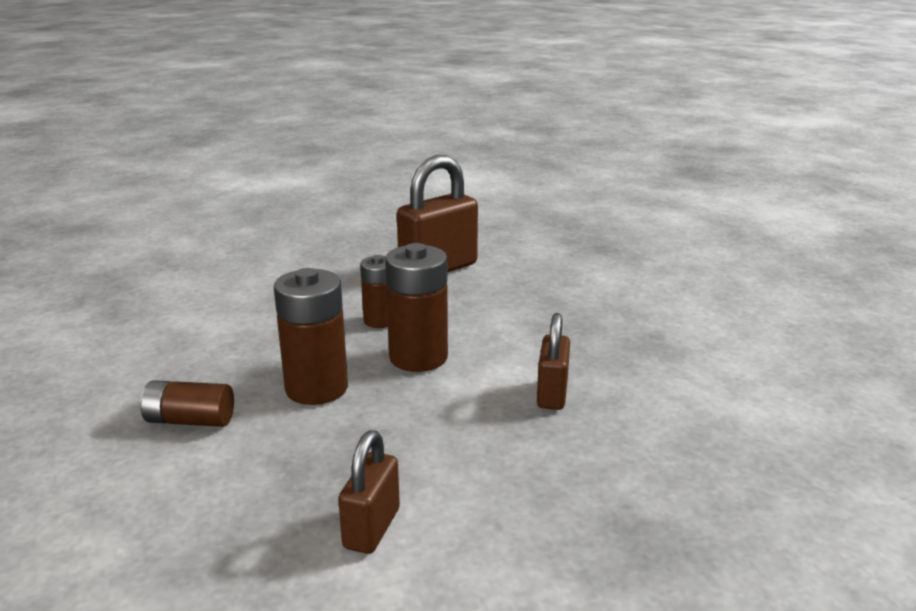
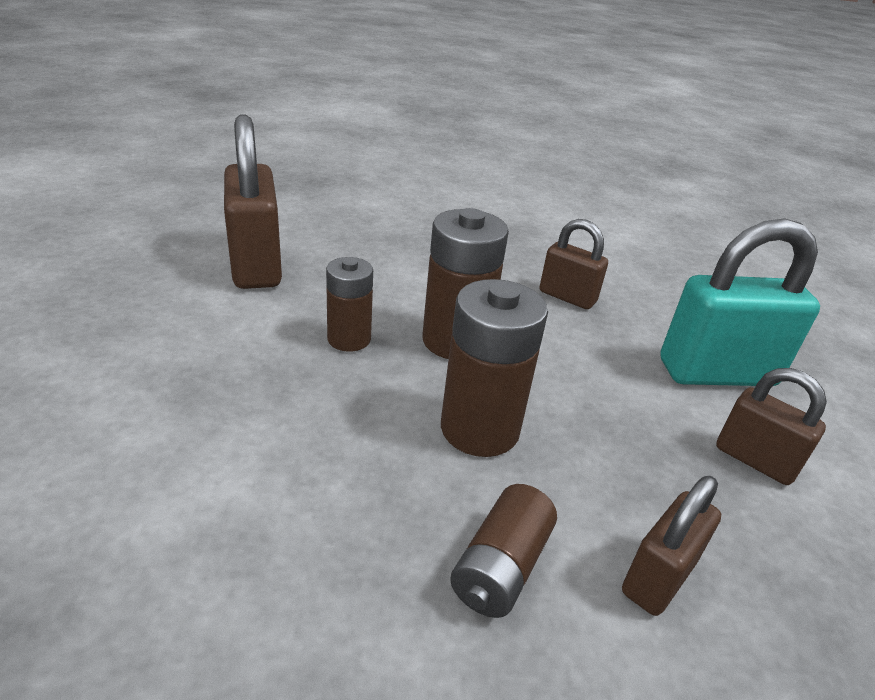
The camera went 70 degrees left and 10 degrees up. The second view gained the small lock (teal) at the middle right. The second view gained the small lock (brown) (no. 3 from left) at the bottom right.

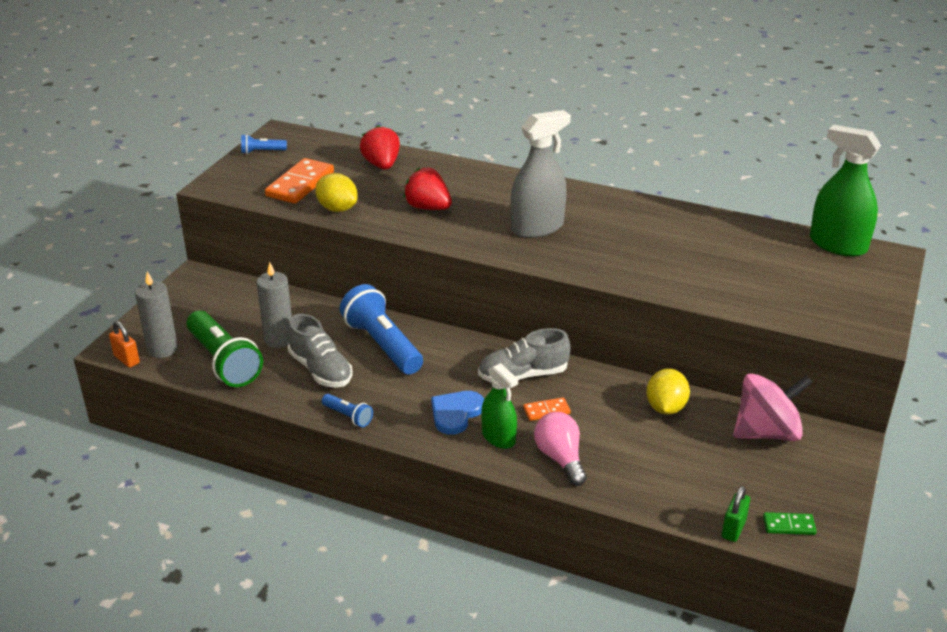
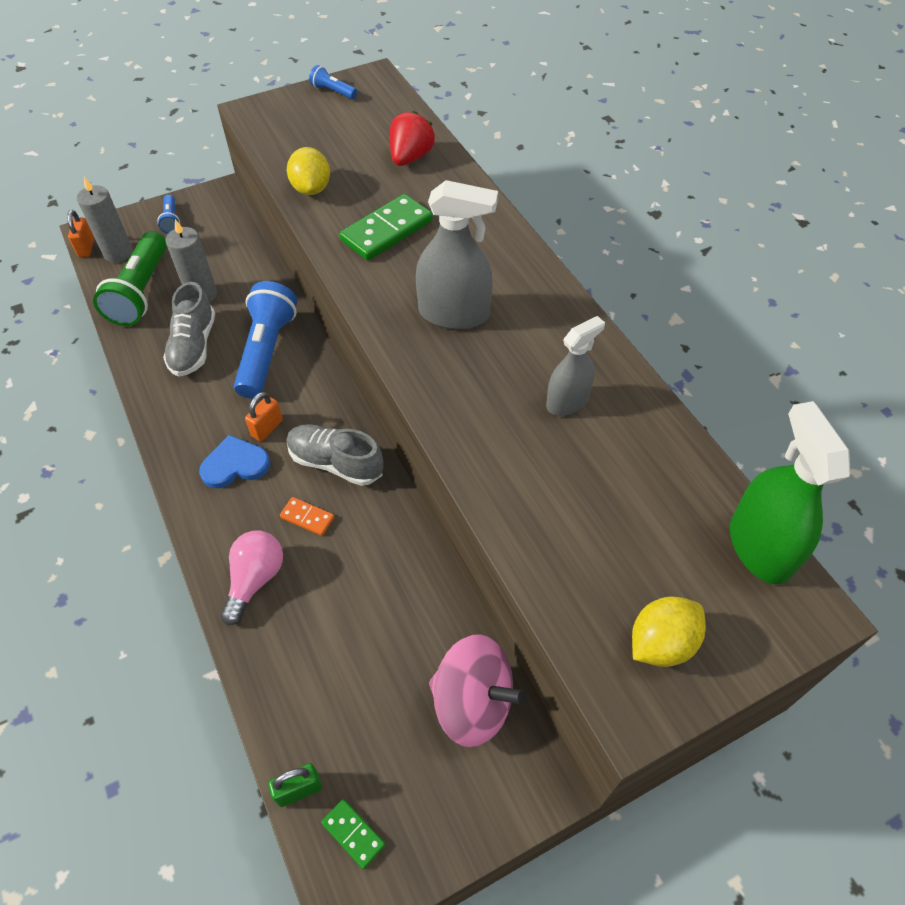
The camera went 40 degrees right and 20 degrees up. The second view lost the domino (orange) (no. 1 from left) at the top left. Where the toy strawberry (red) (no. 2 from left) stood at the top centre, the domino (green) (no. 2 from left) came to stand at the top centre. The second view lost the spray bottle (green) (no. 1 from left) at the centre. The citrus fruit (bright yellow) (no. 2 from left) ended up elsewhere, having gone from the middle right to the bottom right. The pocket torch (royal blue) (no. 2 from left in the first image) ended up elsewhere, having gone from the centre to the top left. The second view gained the spray bottle (grey) (no. 2 from left) at the centre. The second view gained the small lock (orange) (no. 2 from left) at the middle left.

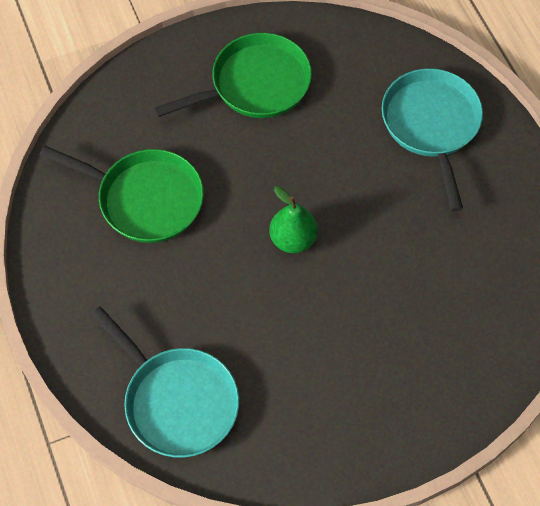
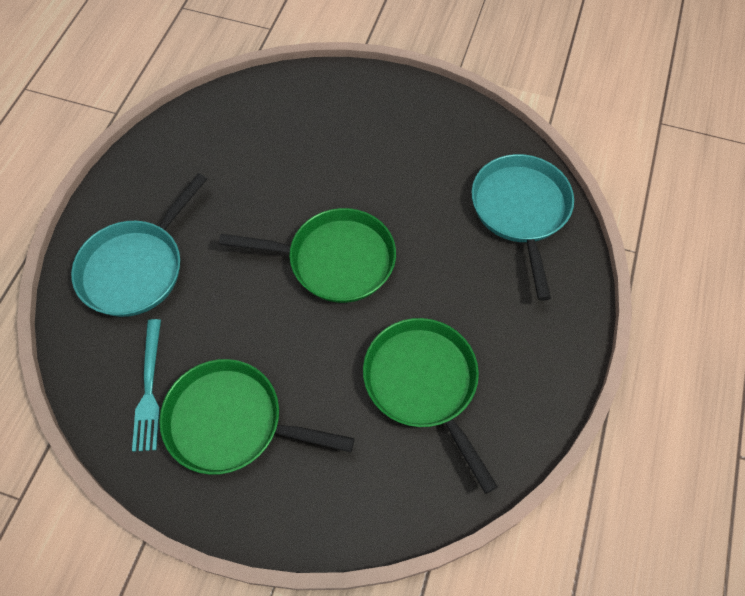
The camera went 140 degrees left and 0 degrees up. Where the toy pear (green) stood at the centre, the frying pan (green) (no. 2 from left) came to stand at the centre. The second view gained the dinner fork (teal) at the middle left.

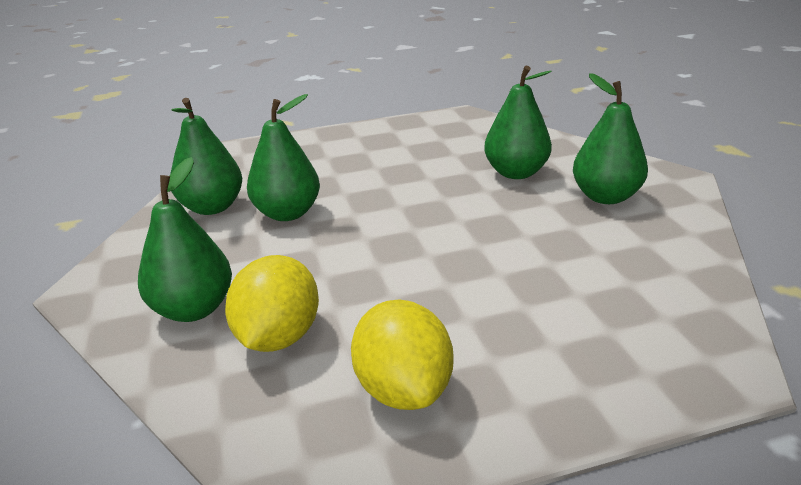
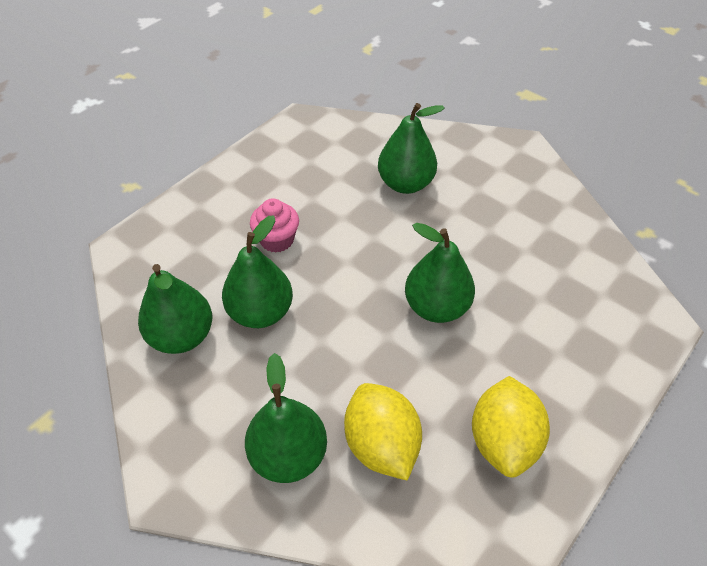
The camera went 35 degrees left and 20 degrees up. The toy pear (green) (no. 5 from left) ended up elsewhere, having gone from the top right to the centre. The citrus fruit (bright yellow) (no. 2 from left) at the bottom centre ended up facing another way, 60 degrees clockwise from before. The second view gained the fairy cake (pink) at the centre.

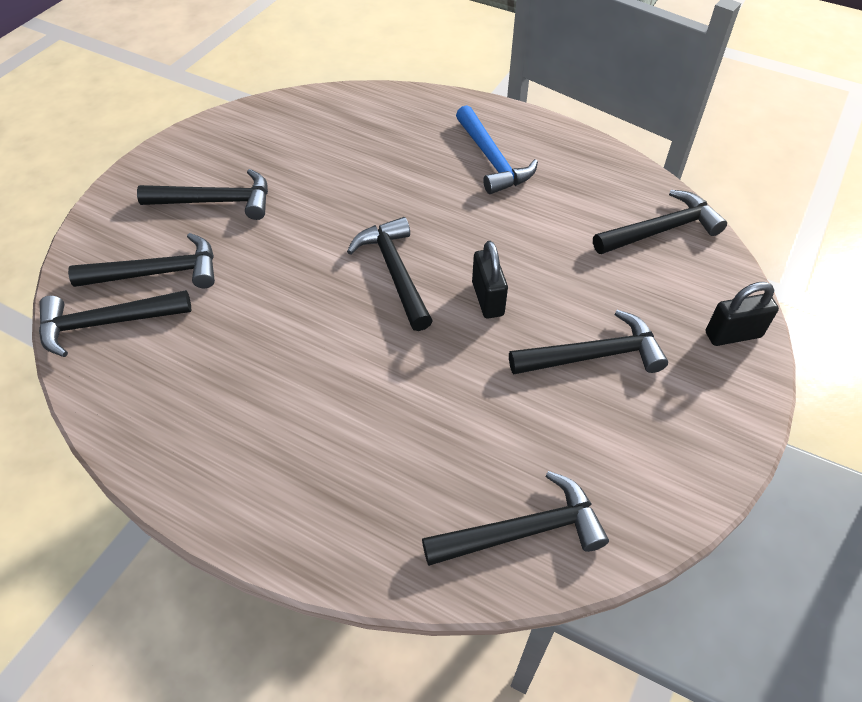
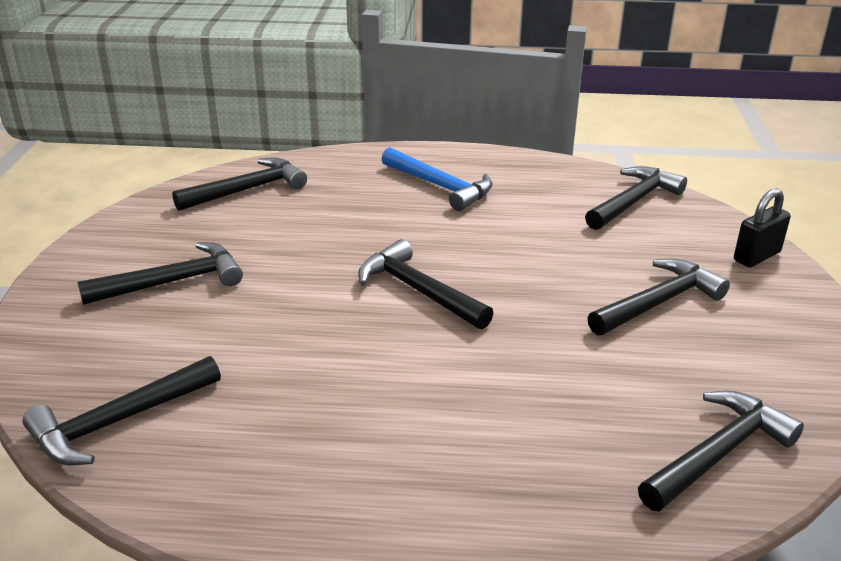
The camera went 25 degrees left and 20 degrees down. The hammer (ebony) (no. 2 from left in the first image) ended up elsewhere, having gone from the middle left to the top left. The second view lost the small lock (ebony) (no. 1 from left) at the centre.

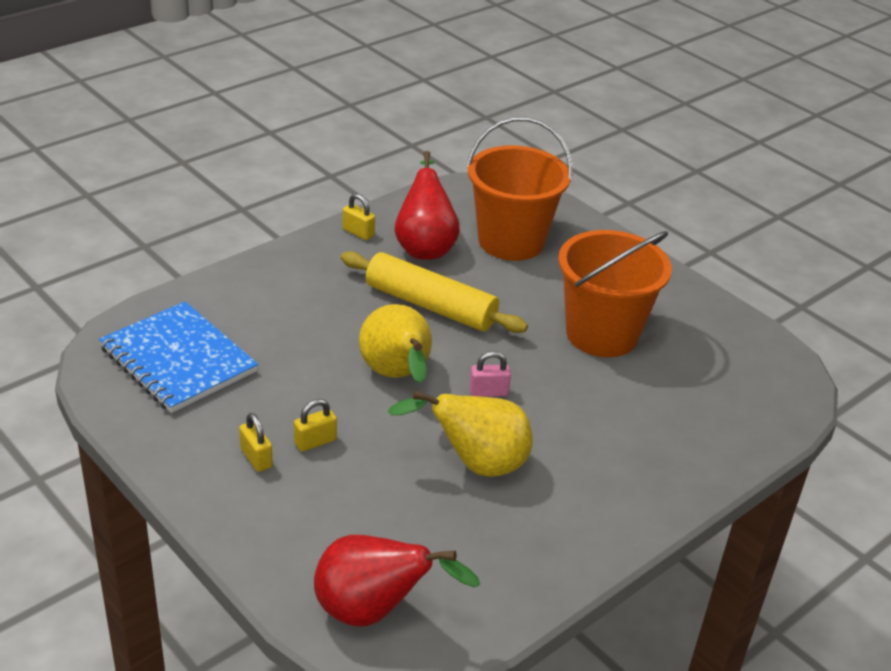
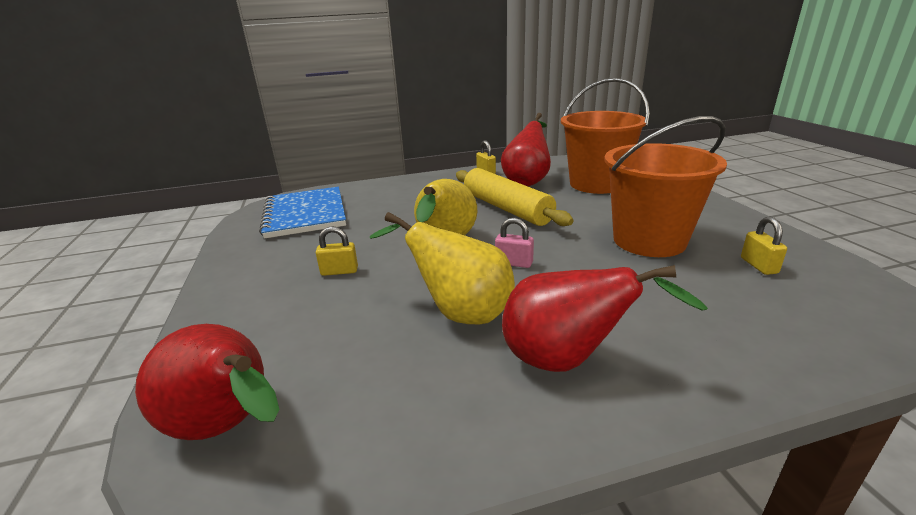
The camera went 30 degrees right and 10 degrees down. The small lock (bright yellow) (no. 1 from left in the first image) ended up elsewhere, having gone from the middle left to the middle right. The second view gained the toy pear (red) (no. 3 from left) at the centre.

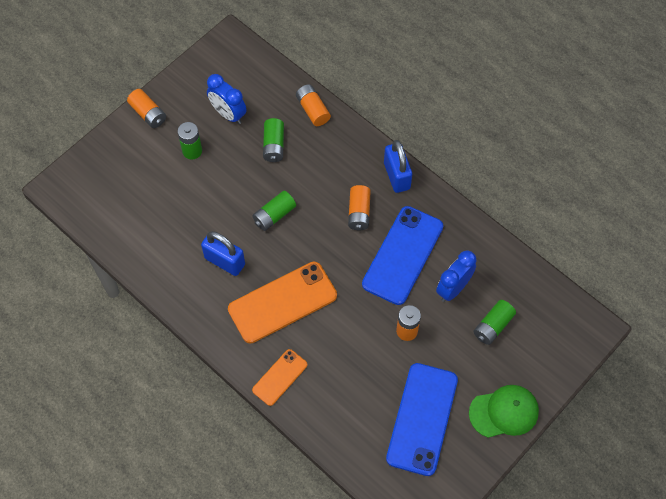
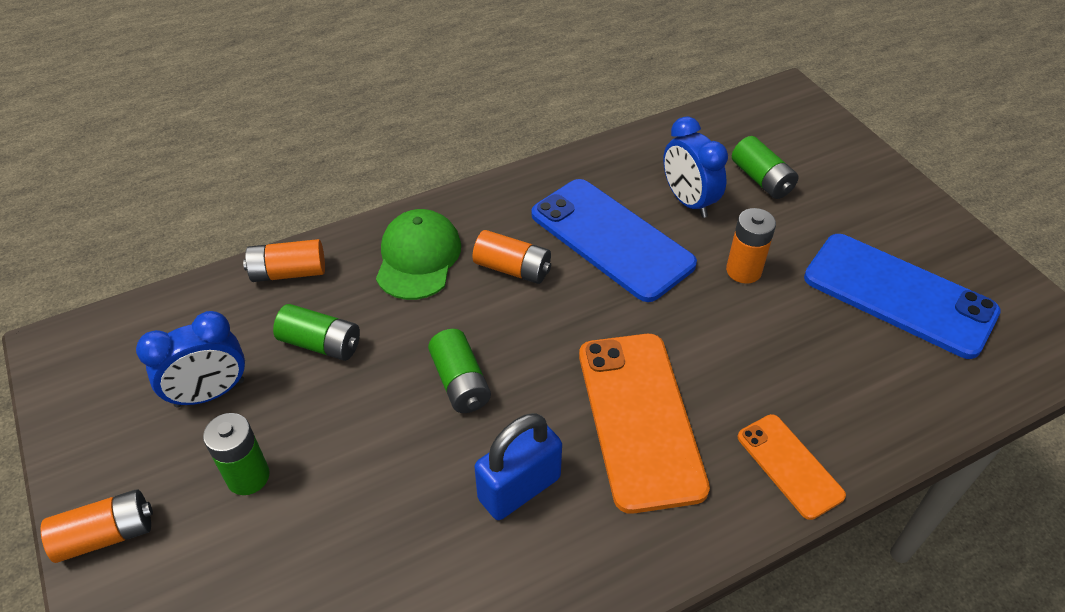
The camera went 70 degrees left and 15 degrees down. The second view lost the small lock (royal blue) (no. 2 from left) at the top centre. The baseball cap (green) ended up elsewhere, having gone from the bottom right to the centre.

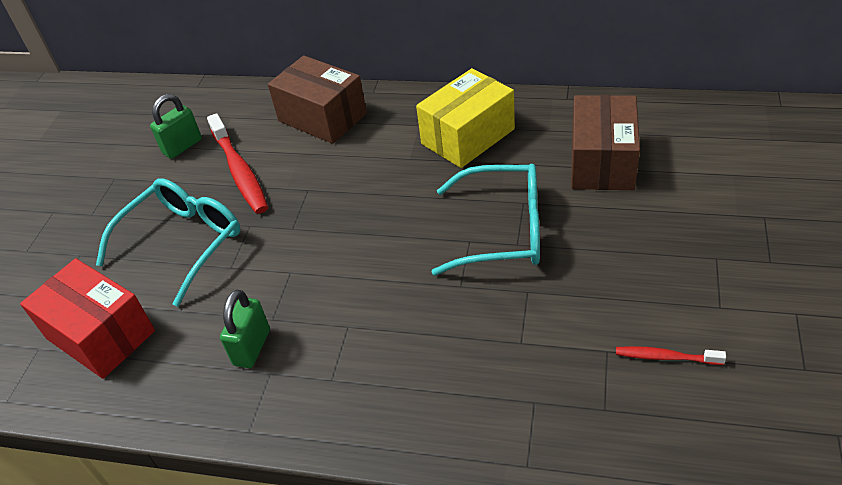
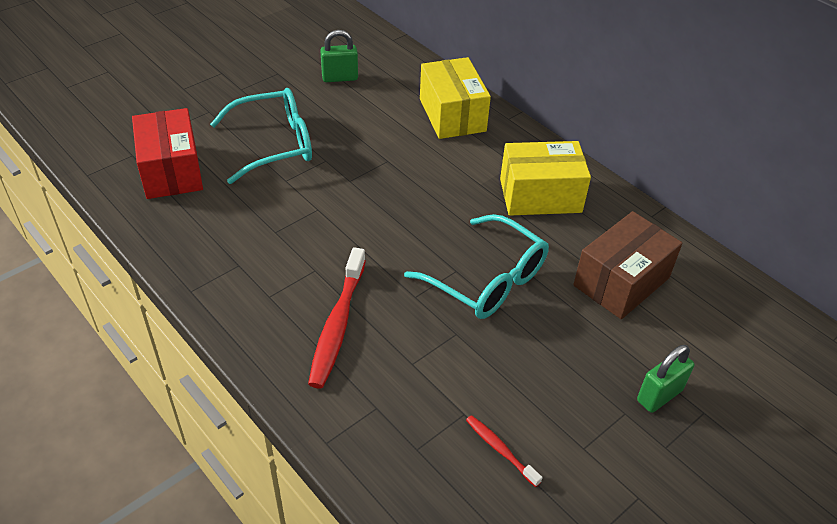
The camera went 30 degrees right and 0 degrees up. What was the parcel (brown) (no. 1 from left) at the top centre turned into the parcel (bright yellow) (no. 1 from left) at the top centre. The toothbrush (red) (no. 1 from left) ended up elsewhere, having gone from the middle left to the centre. The small lock (green) (no. 2 from left) ended up elsewhere, having gone from the bottom left to the bottom right.

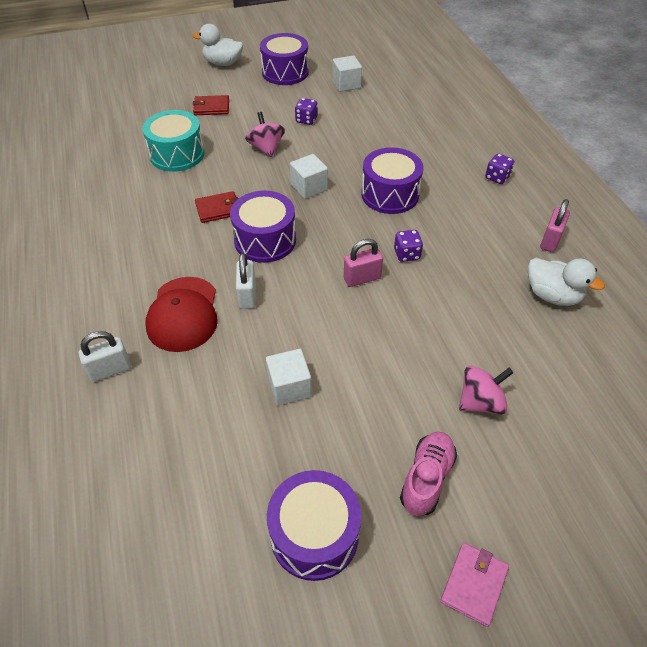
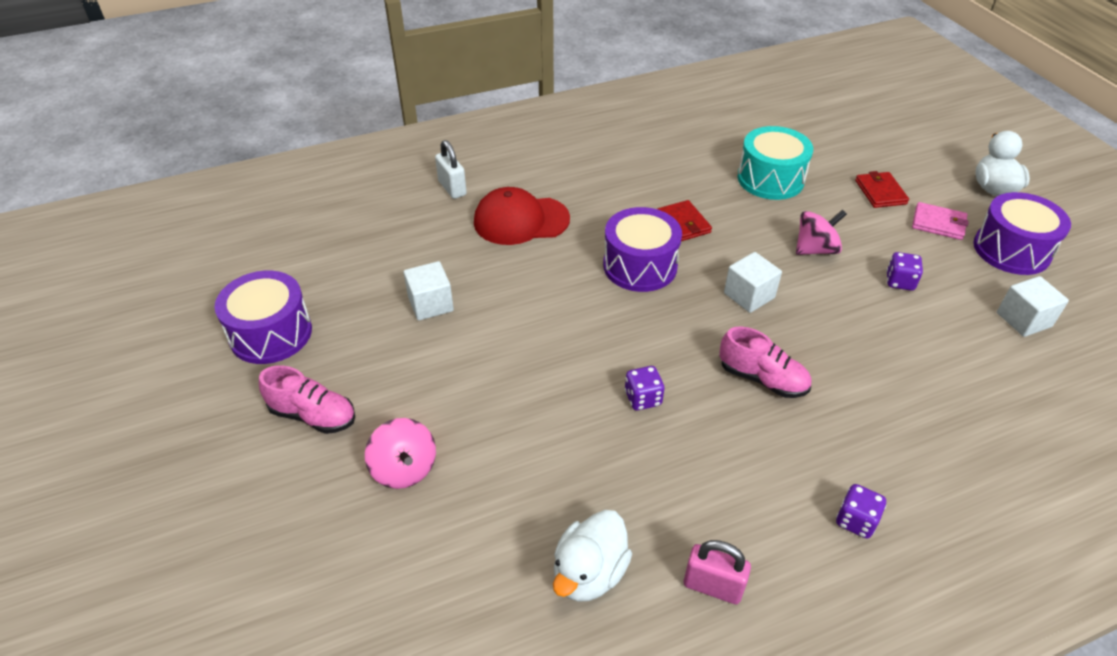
The camera went 85 degrees right and 5 degrees down. Where the snare drum (purple) (no. 4 from left) stood at the top centre, the lace-up shoe (pink) (no. 2 from left) came to stand at the middle right. The second view lost the small lock (pink) (no. 1 from left) at the centre. The second view lost the small lock (pure white) (no. 2 from left) at the centre. The card wallet (pink) ended up elsewhere, having gone from the bottom right to the middle right.

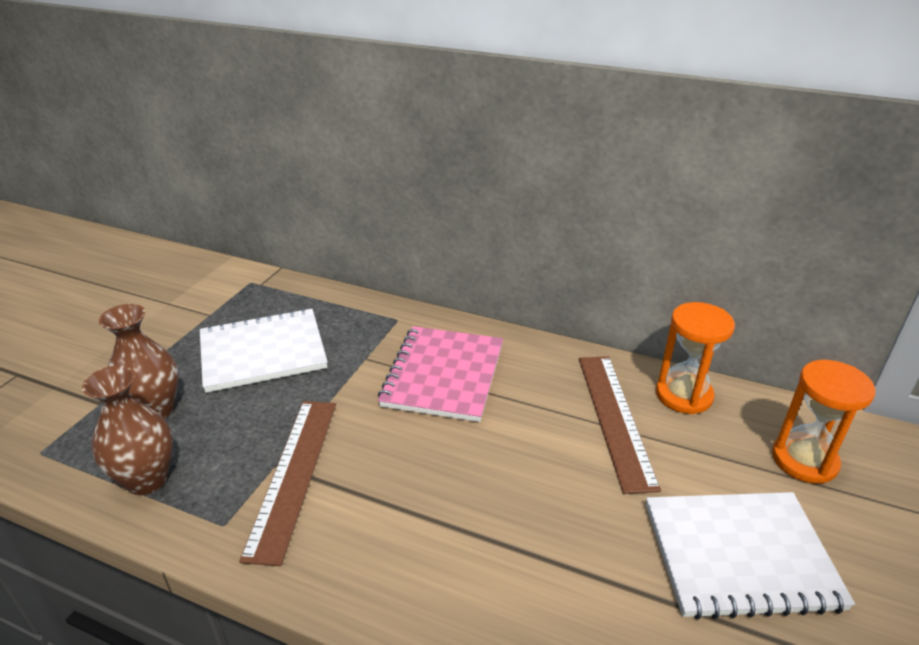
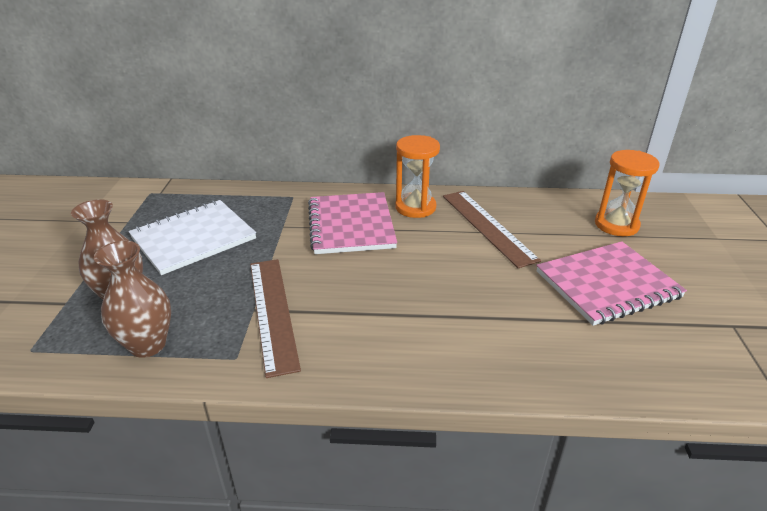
The camera went 20 degrees left and 0 degrees up. The sandglass (orange) (no. 1 from left) ended up elsewhere, having gone from the middle right to the centre. What was the notebook (pure white) (no. 2 from left) at the bottom right turned into the notebook (pink) (no. 2 from left) at the middle right.

